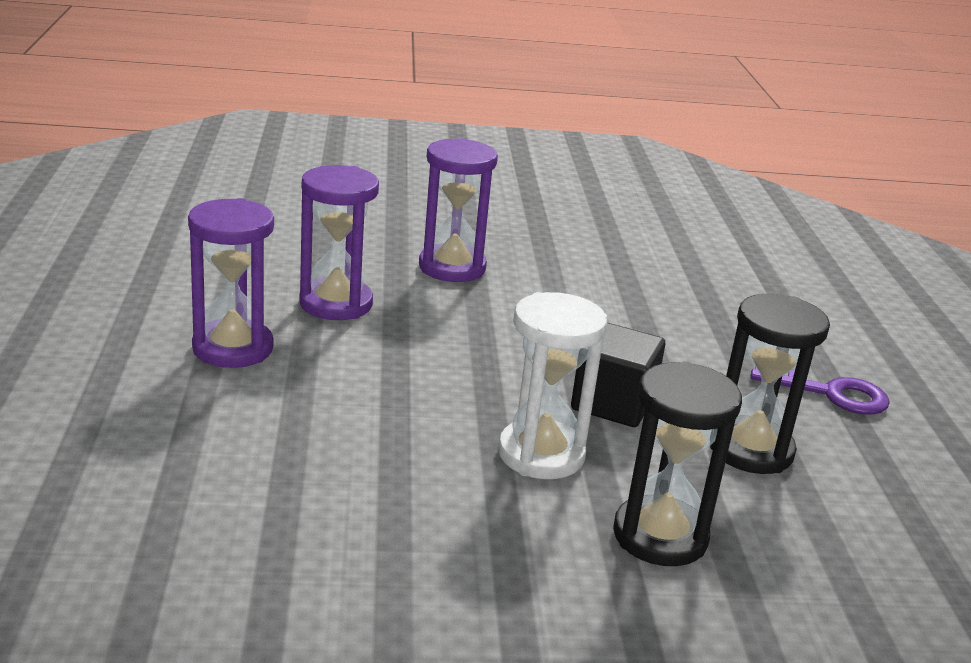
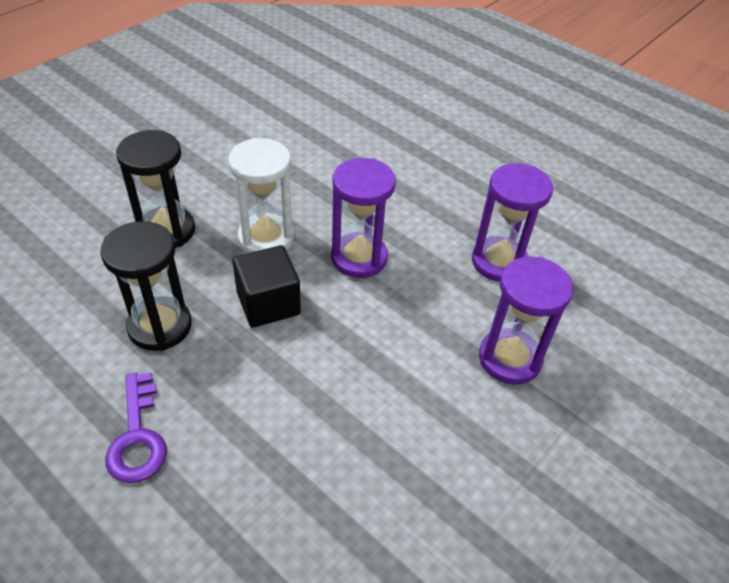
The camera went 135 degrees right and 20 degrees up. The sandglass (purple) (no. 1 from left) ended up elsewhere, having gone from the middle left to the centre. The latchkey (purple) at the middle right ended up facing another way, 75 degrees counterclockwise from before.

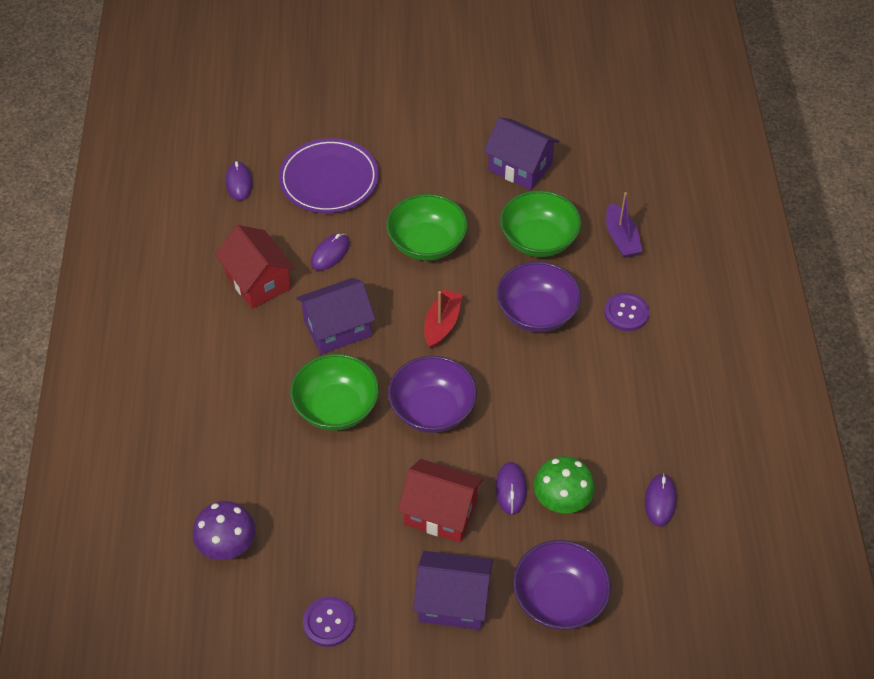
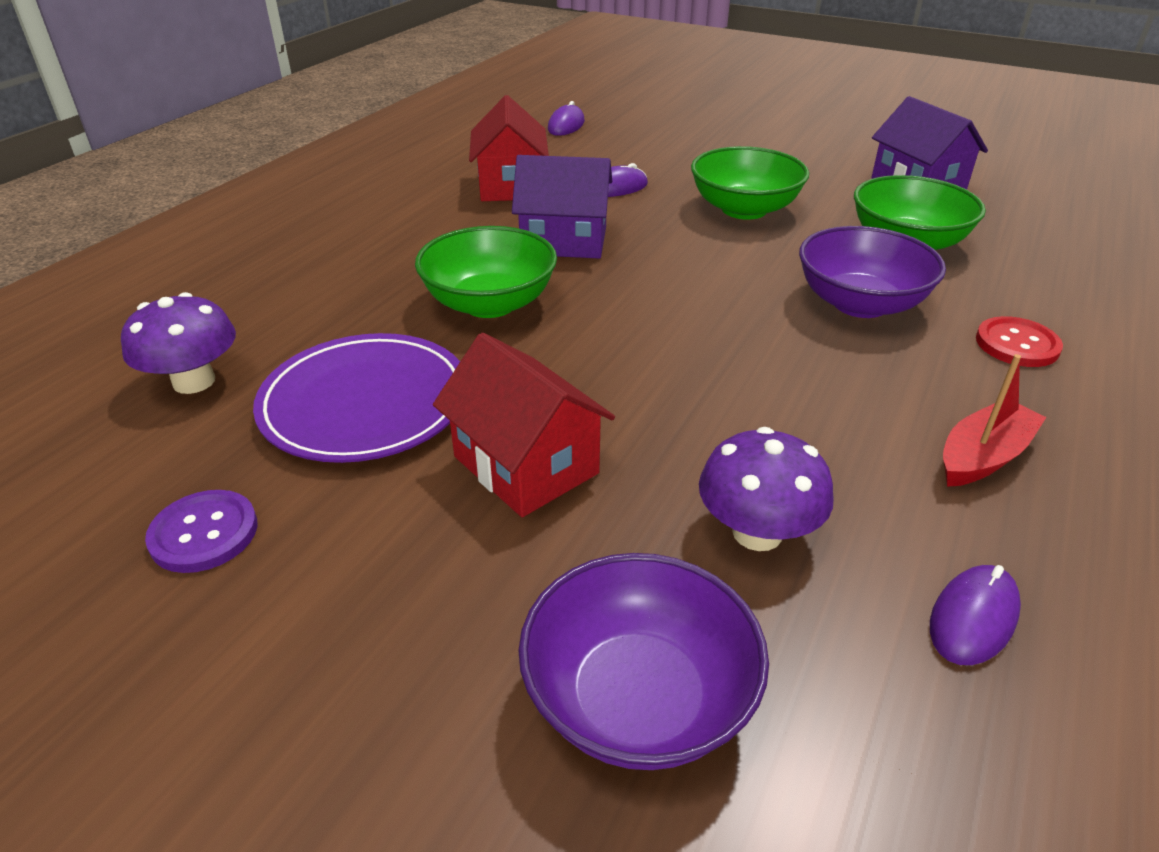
The camera went 30 degrees right and 15 degrees down. The plate (purple) ended up elsewhere, having gone from the top centre to the middle left. The second view lost the sailboat (purple) at the top right. The sailboat (red) ended up elsewhere, having gone from the centre to the middle right. What was the shirt button (purple) (no. 2 from left) at the middle right turned into the shirt button (red) at the middle right. The second view lost the deep dish (purple) (no. 1 from left) at the centre. What was the fungus (green) at the bottom centre turned into the fungus (purple) (no. 2 from left) at the centre. The second view lost the mouse (purple) (no. 3 from left) at the bottom centre. The second view lost the cottage (purple) (no. 2 from left) at the bottom centre.

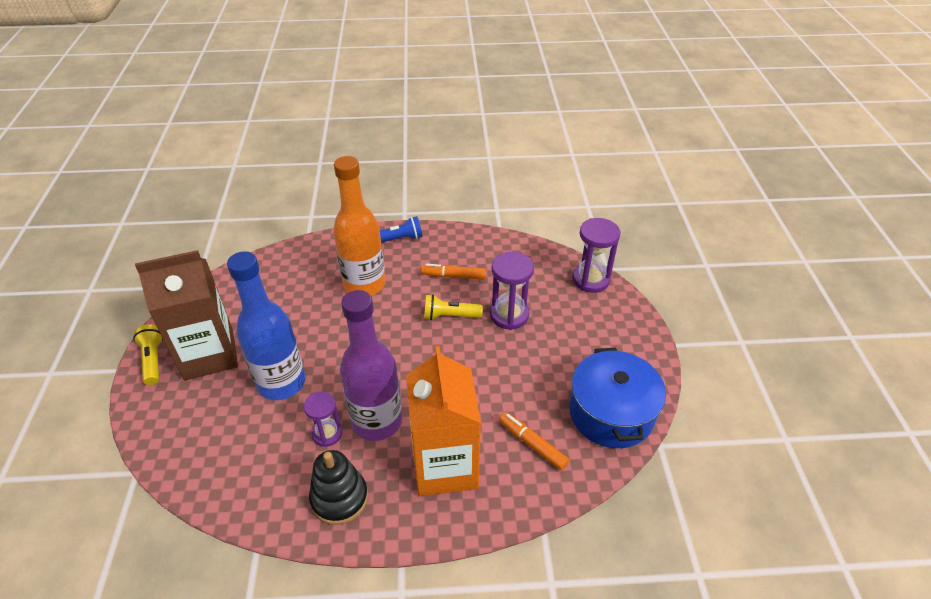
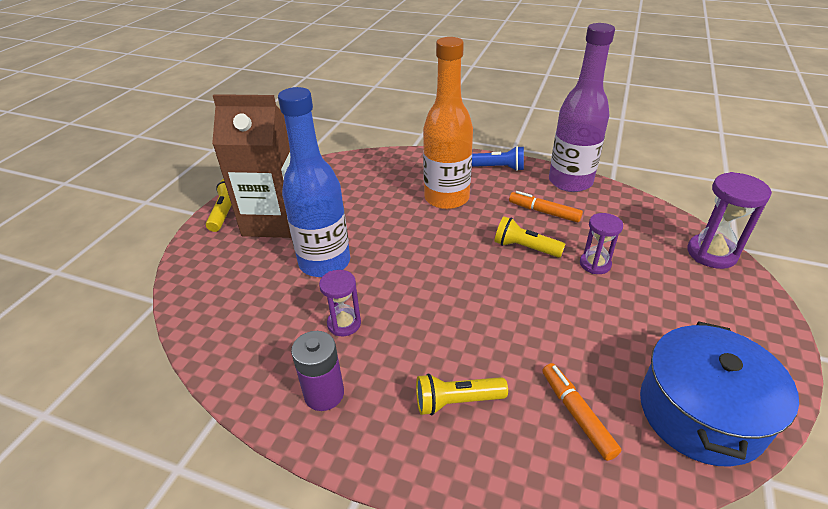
The camera went 25 degrees right and 5 degrees down. The size of the sandglass (purple) (no. 2 from left) at the centre changed by a factor of 0.65. The bottle (purple) ended up elsewhere, having gone from the centre to the top right. Where the milk carton (orange) stood at the bottom centre, the pocket torch (bright yellow) (no. 2 from left) came to stand at the bottom centre. Where the ring stacker (ebony) stood at the bottom centre, the power cell (purple) came to stand at the bottom centre.

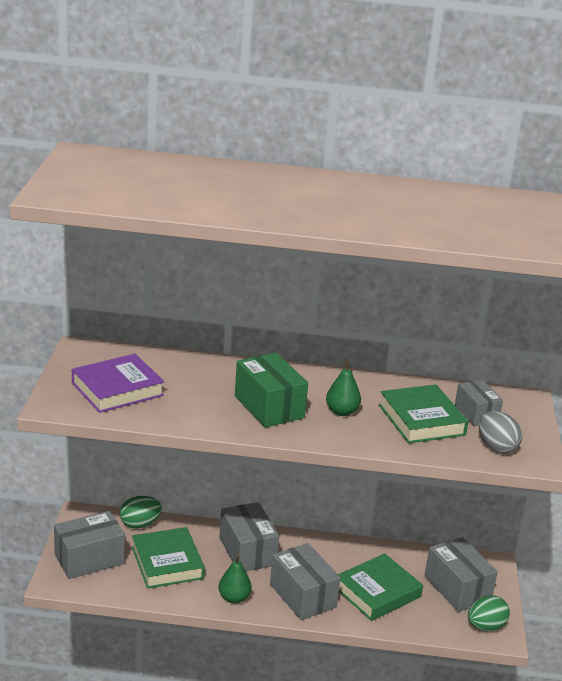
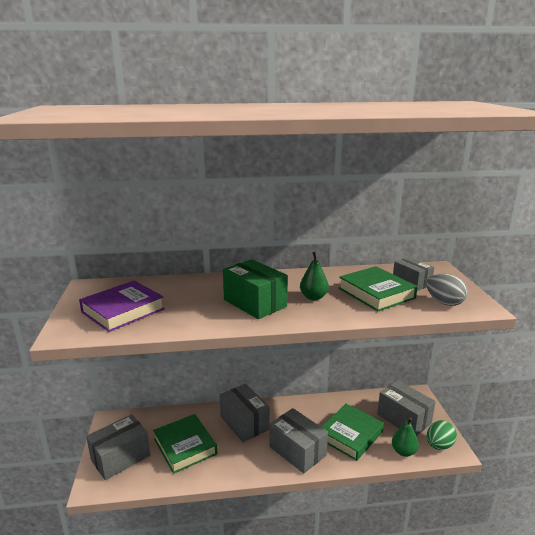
The camera went 10 degrees left and 5 degrees down. The second view lost the egg (green) (no. 1 from left) at the bottom left. The toy pear (green) (no. 1 from left in the first image) ended up elsewhere, having gone from the bottom centre to the bottom right.

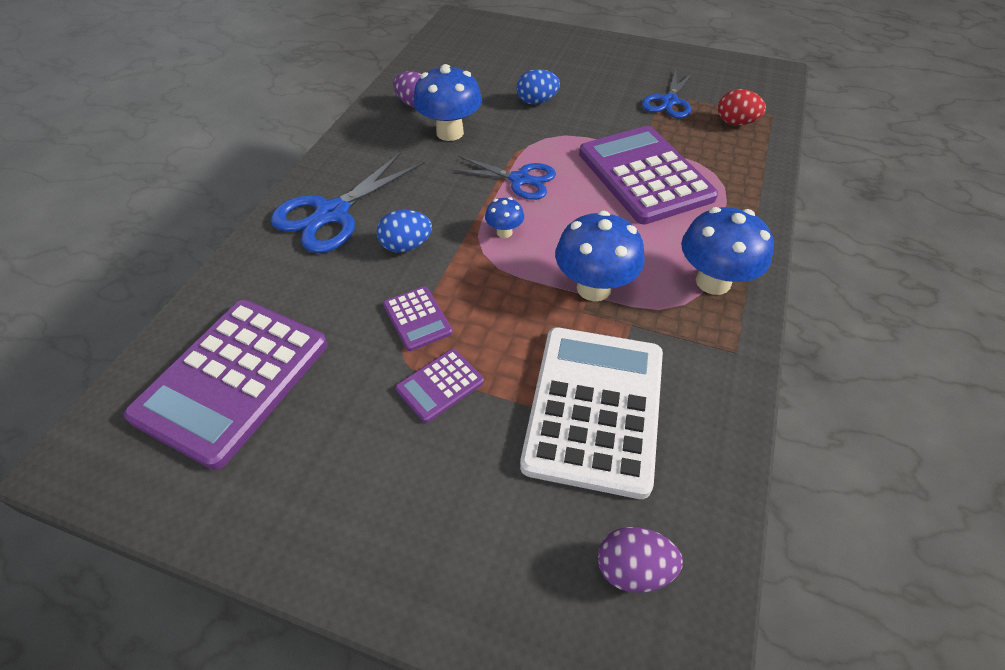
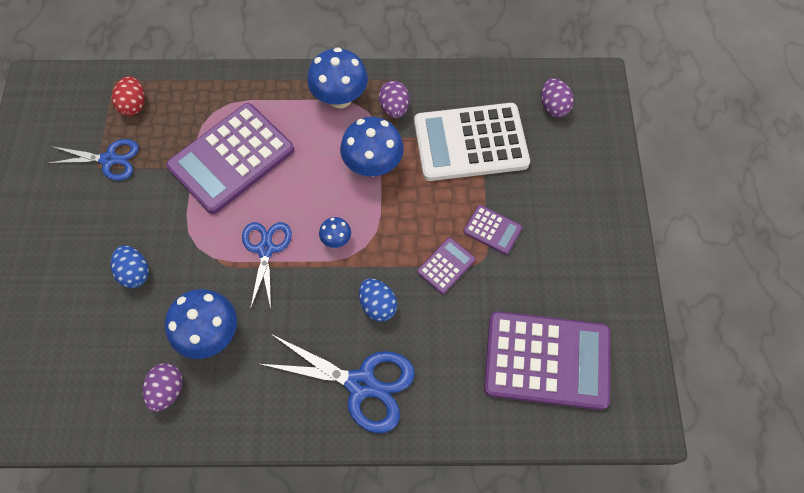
The camera went 110 degrees left and 15 degrees up. The second view gained the egg (purple) (no. 2 from left) at the top centre.

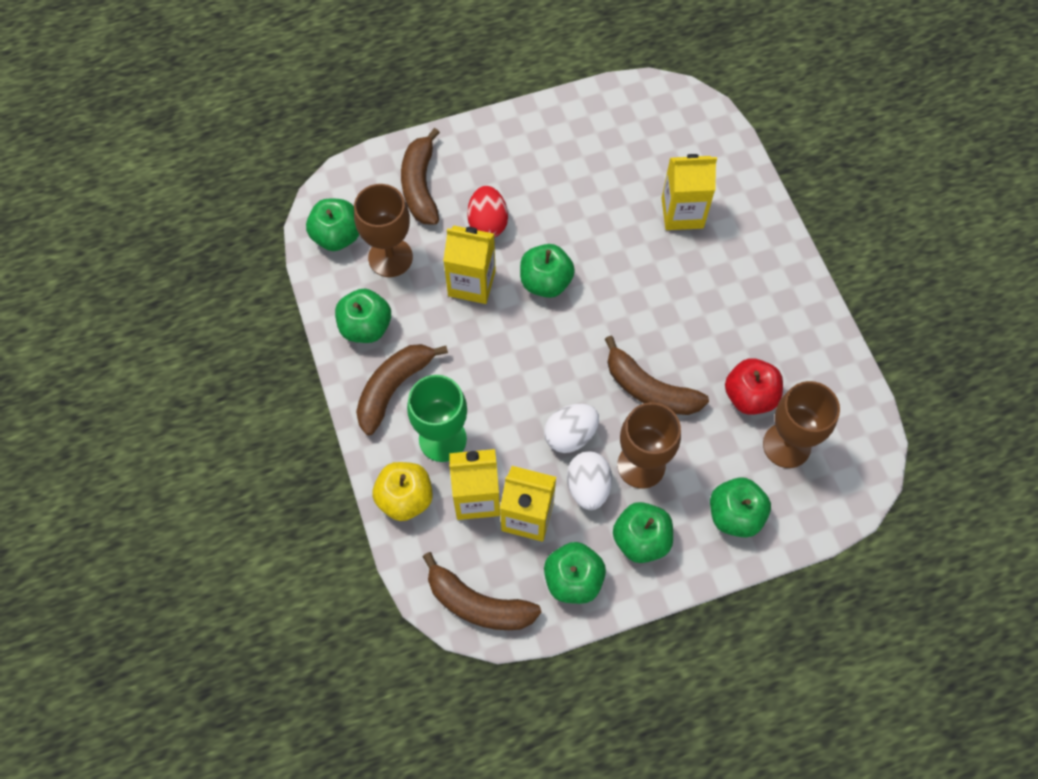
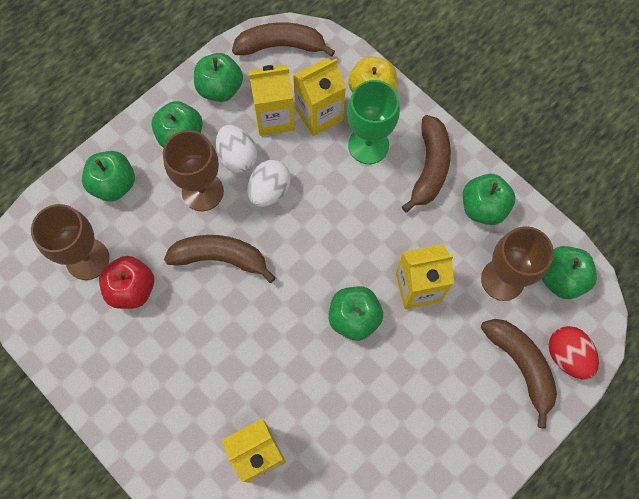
The camera went 155 degrees right and 5 degrees up. The egg (red) ended up elsewhere, having gone from the top centre to the bottom right.

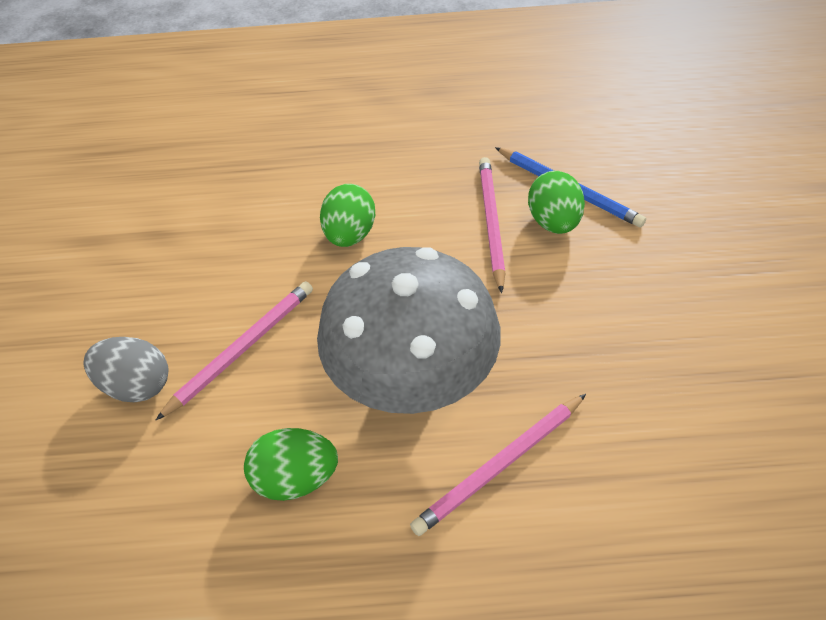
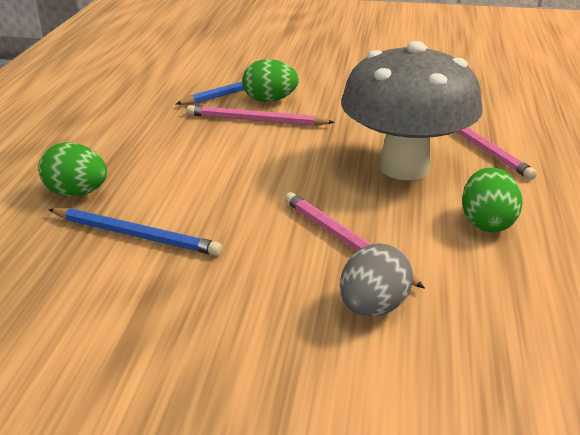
The camera went 80 degrees left and 20 degrees down. The egg (green) (no. 2 from left in the first image) ended up elsewhere, having gone from the centre to the middle left. The second view gained the lead pencil (royal blue) (no. 1 from left) at the middle left.

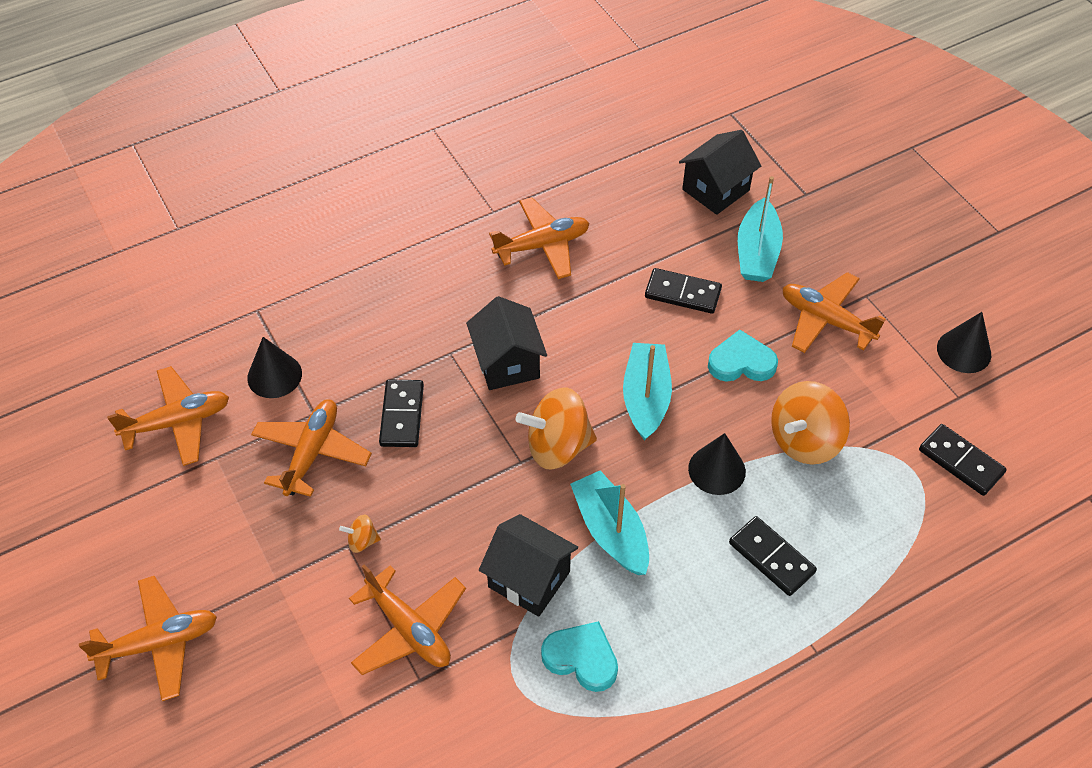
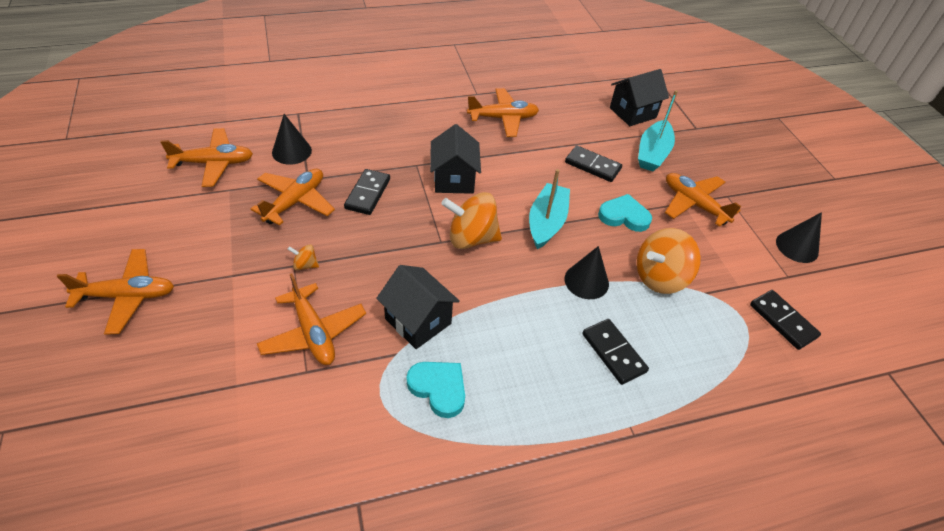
The camera went 10 degrees right and 5 degrees down. The second view lost the sailboat (teal) (no. 1 from left) at the bottom centre.

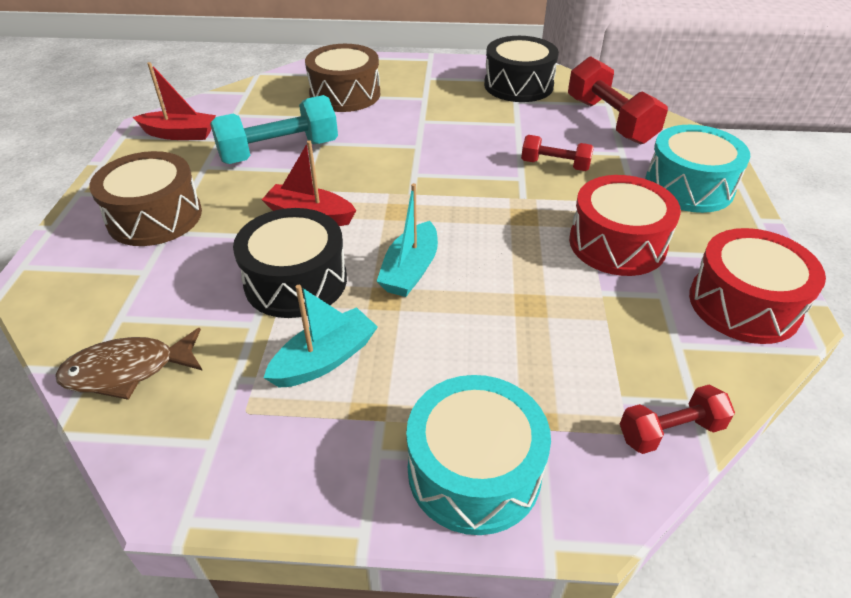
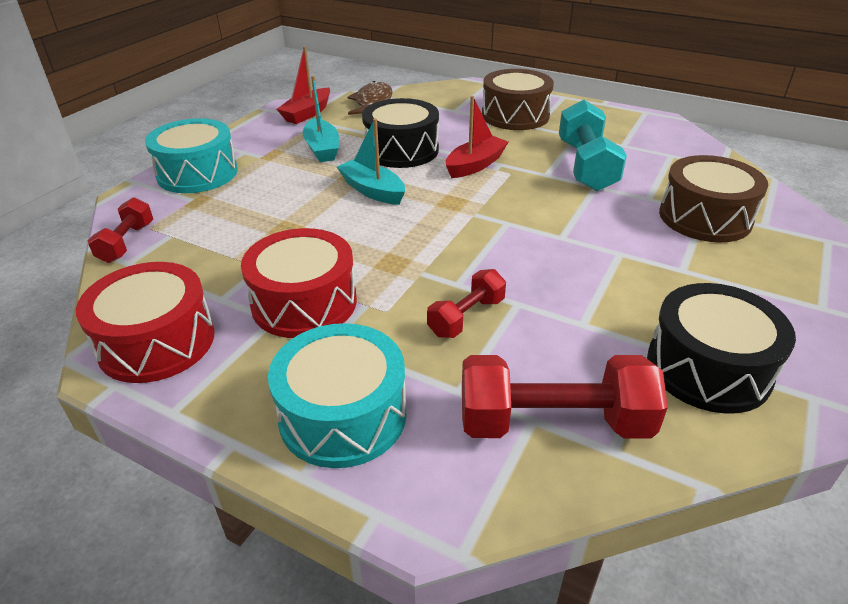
The camera went 115 degrees right and 5 degrees down. The sailboat (red) (no. 1 from left) ended up elsewhere, having gone from the top left to the top centre.

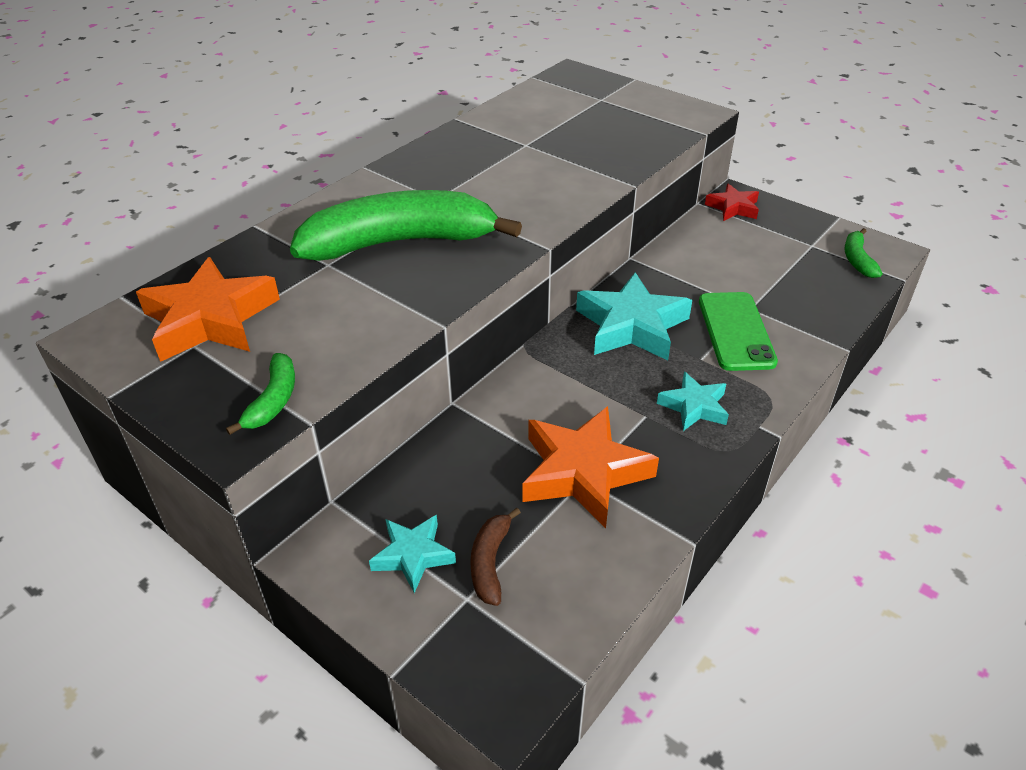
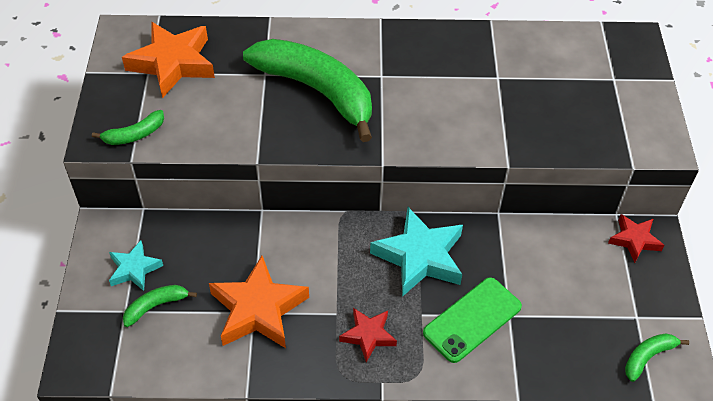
The camera went 50 degrees right and 10 degrees up. What was the star (teal) (no. 3 from left) at the middle right turned into the star (red) (no. 1 from left) at the bottom centre. What was the banana fruit (brown) at the bottom centre turned into the banana fruit (green) (no. 2 from left) at the bottom left.

